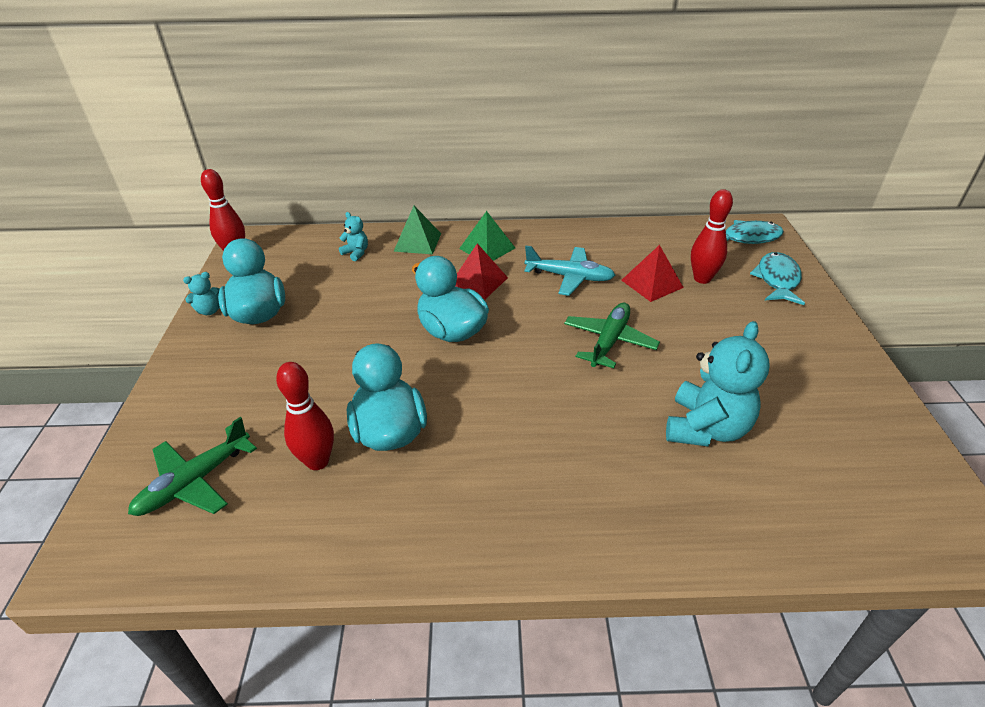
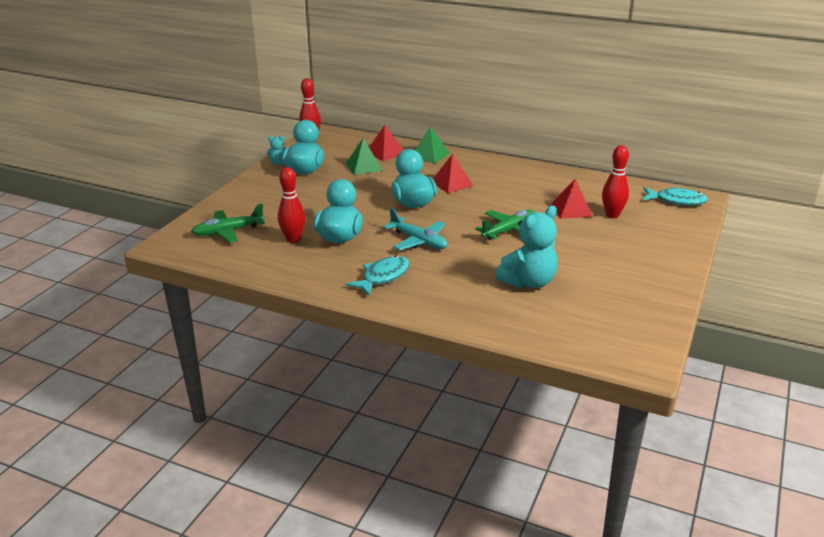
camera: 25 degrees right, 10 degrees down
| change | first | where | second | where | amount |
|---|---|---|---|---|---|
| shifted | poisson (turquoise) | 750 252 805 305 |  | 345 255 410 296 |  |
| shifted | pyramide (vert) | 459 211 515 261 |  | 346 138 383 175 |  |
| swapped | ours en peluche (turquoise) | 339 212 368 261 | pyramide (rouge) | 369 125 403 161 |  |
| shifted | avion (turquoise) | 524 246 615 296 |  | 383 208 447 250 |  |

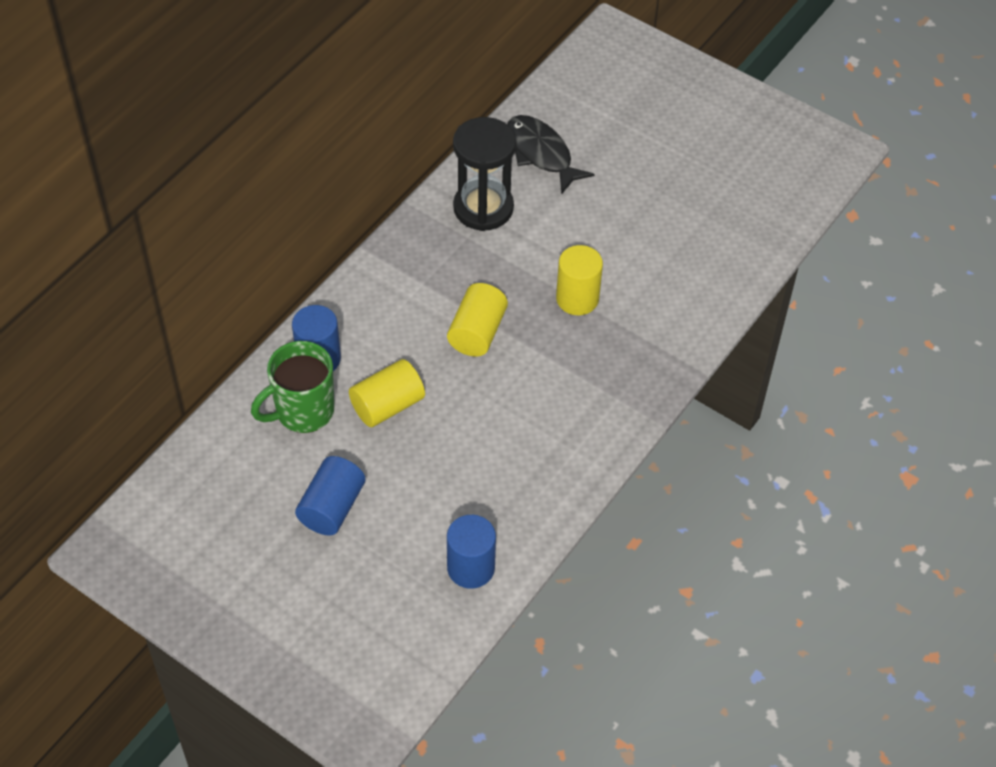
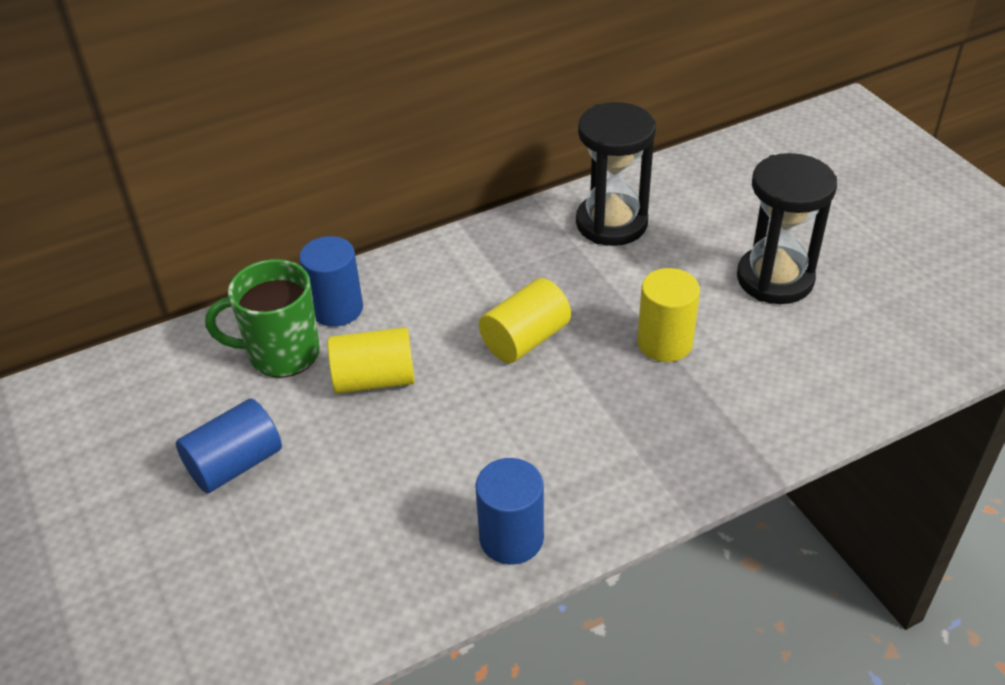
camera: 30 degrees right, 10 degrees down
| change | first | where | second | where | amount |
|---|---|---|---|---|---|
| shifted | cylindre (bleu) | 447 515 496 589 |  | 476 458 544 565 |  |
| new |  |  | sablier (noir) | 737 153 837 304 |  |
| gone | poisson (noir) | 507 115 595 194 |  |  |  |

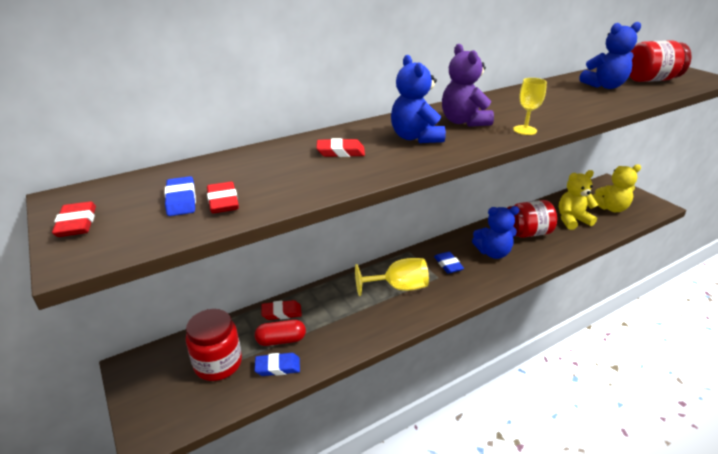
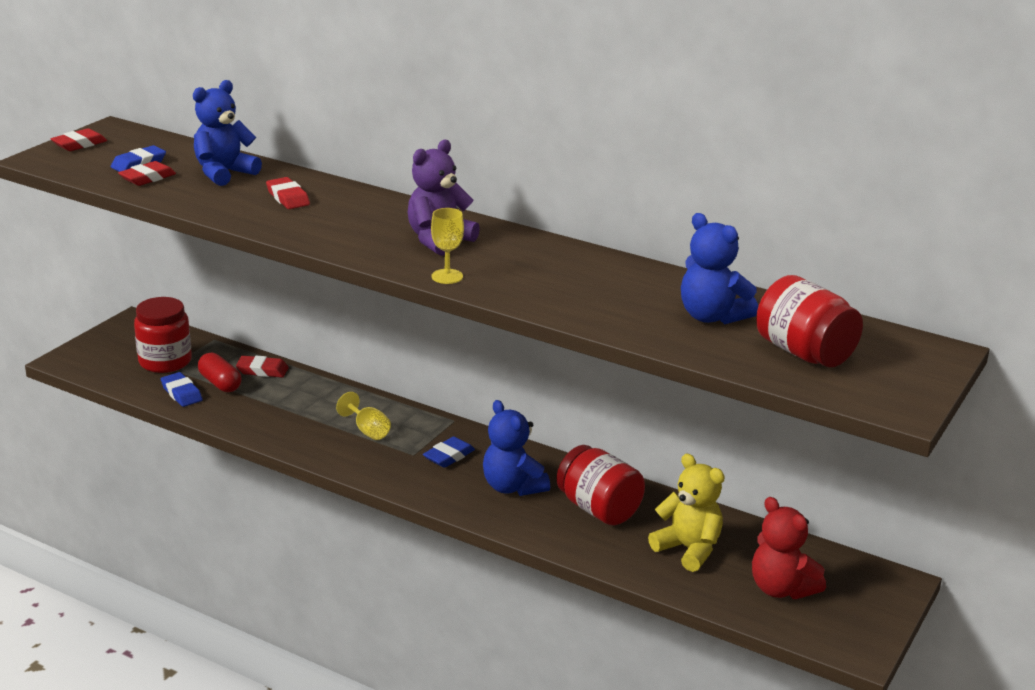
camera: 60 degrees right, 5 degrees down
| change | first | where | second | where | amount |
|---|---|---|---|---|---|
| shifted | ours en peluche (bleu) | 391 55 446 143 |  | 193 80 262 186 |  |
| rotated | gomme (rouge) | 262 300 302 320 |  | 236 356 289 377 | 45 degrees counterclockwise |
| scaled | verre à pied (jaune) | 355 258 429 296 |  | 336 392 391 440 | x0.61 |
| repainted | ours en peluche (jaune) | 592 164 641 212 | ours en peluche (rouge) | 752 497 826 599 |  |

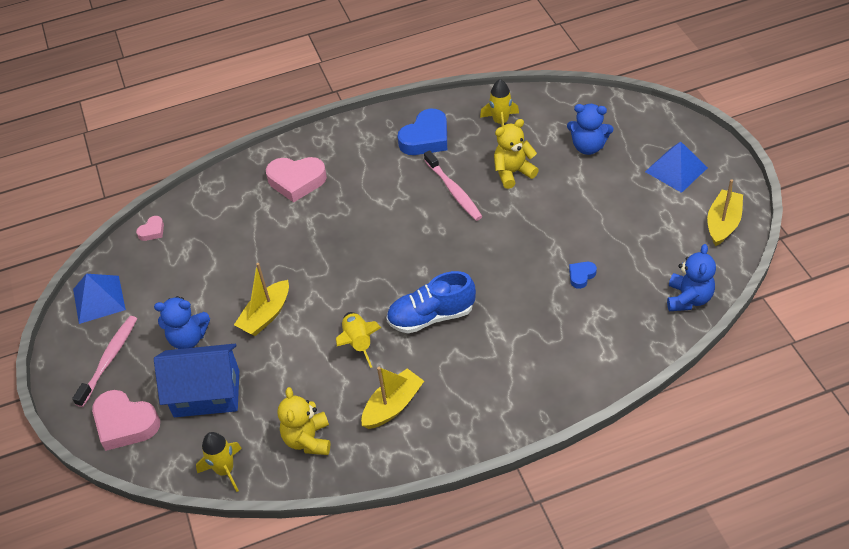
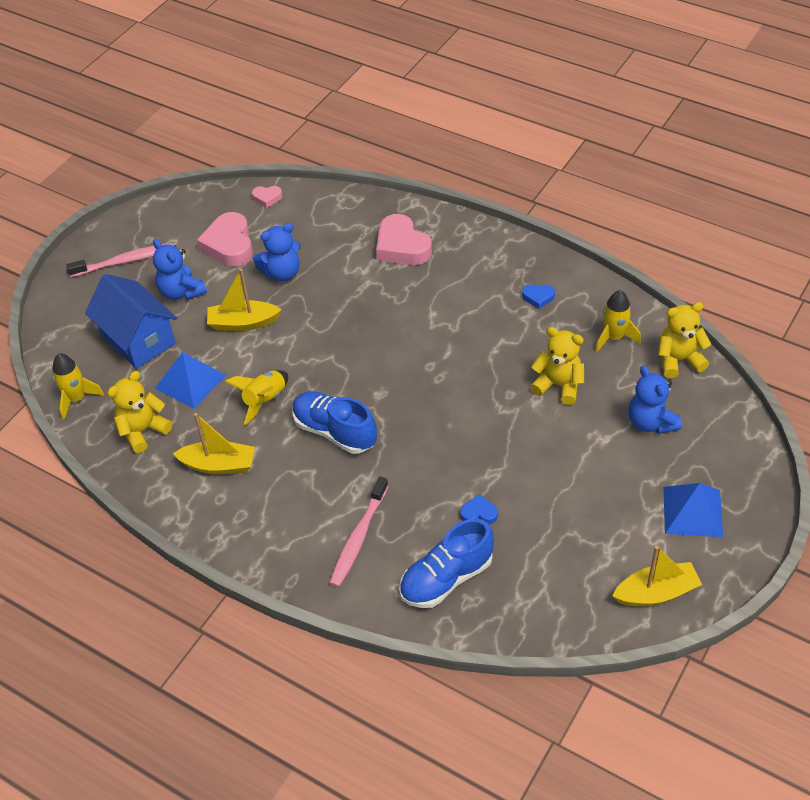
camera: 50 degrees right, 0 degrees up
| change | first | where | second | where | amount |
|---|---|---|---|---|---|
| shifted | pyramide (bleu) | 73 274 126 324 |  | 155 352 226 409 |  |
| shifted | cœur (rose) | 92 390 160 451 |  | 197 212 253 267 |  |
| shifted | ours en peluche (bleu) | 667 244 716 311 |  | 253 223 301 282 |  |
| shifted | brosse à dents (rose) | 424 150 483 221 |  | 329 476 388 587 |  |
| new |  |  | chaussure (bleu) | 399 519 494 608 |  |
| scaled | cœur (bleu) | 397 109 447 155 |  | 522 284 555 309 | x0.49 |
| new |  |  | ours en peluche (jaune) | 658 302 711 378 |  |

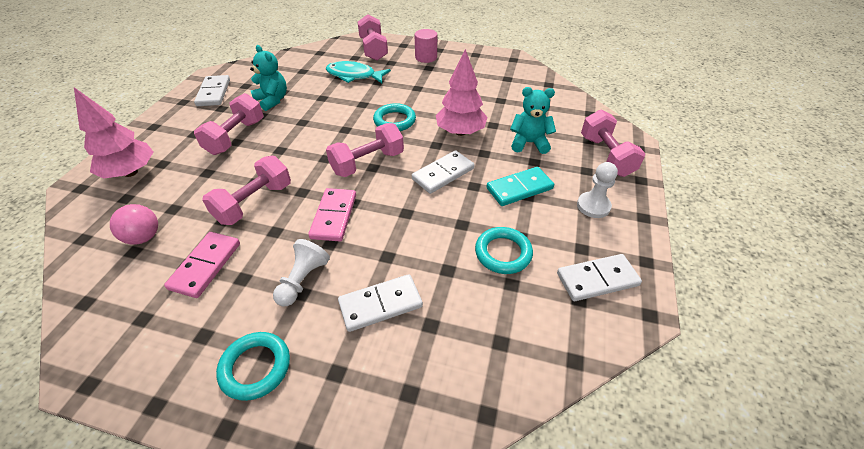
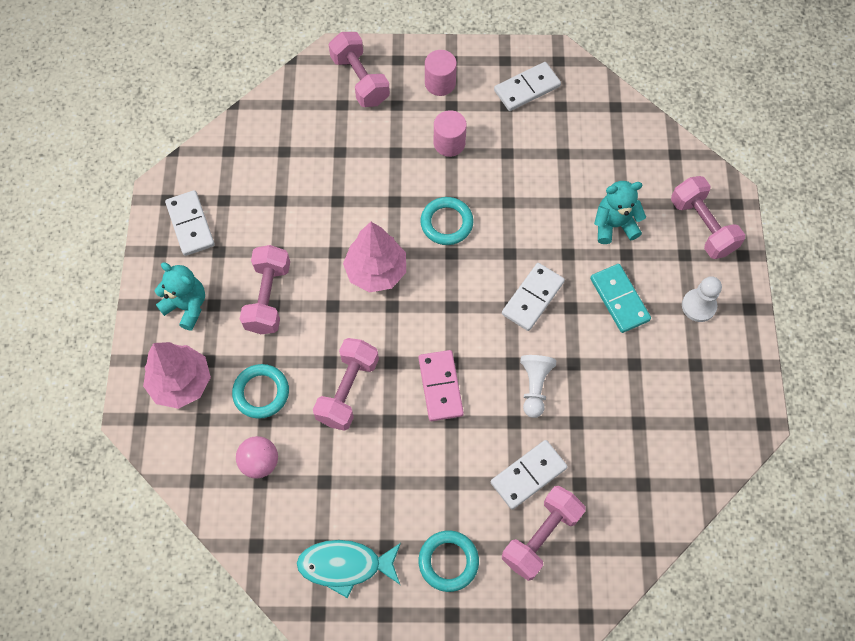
camera: 15 degrees left, 20 degrees up
| change | first | where | second | where | amount |
|---|---|---|---|---|---|
| shifted | ours en peluche (turquoise) | 250 45 287 111 |  | 155 262 205 331 |  |
| shifted | anneau (turquoise) | 475 227 533 274 |  | 232 364 289 419 |  |
| shifted | poisson (turquoise) | 326 61 391 83 |  | 297 540 401 598 |  |
| shifted | arbre (rose) | 436 49 487 136 |  | 343 222 406 292 |  |
| new |  |  | cylindre (rose) | 434 110 467 157 |  |
| shifted | domino (blanc) | 557 254 642 301 |  | 494 62 561 111 |  |
| shifted | haltère (rose) | 326 123 404 177 |  | 502 486 586 581 |  |
| shifted | pion (blanc) | 273 239 330 306 |  | 520 355 557 418 |  |
| rotated | domino (turquoise) | 487 167 554 206 |  | 590 264 651 333 | 75 degrees counterclockwise |
| gone | domino (rose) | 164 232 240 298 |  |  |  |

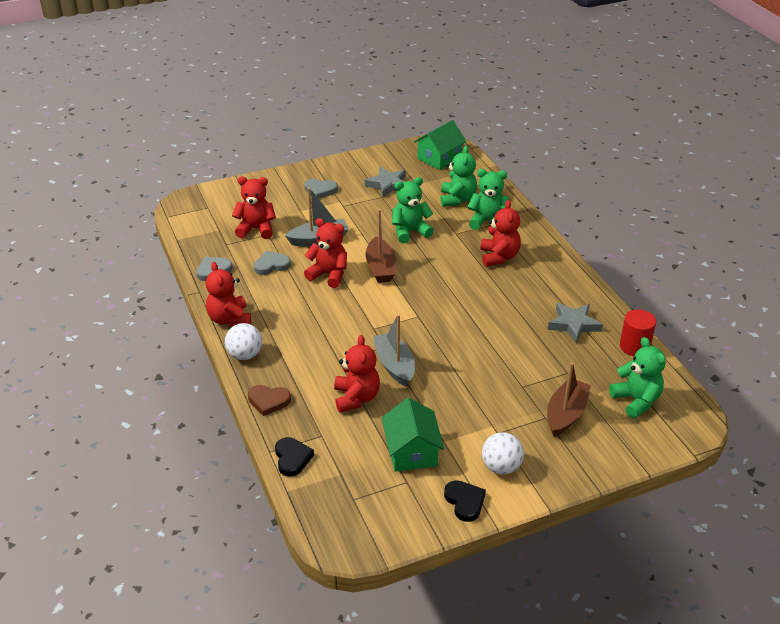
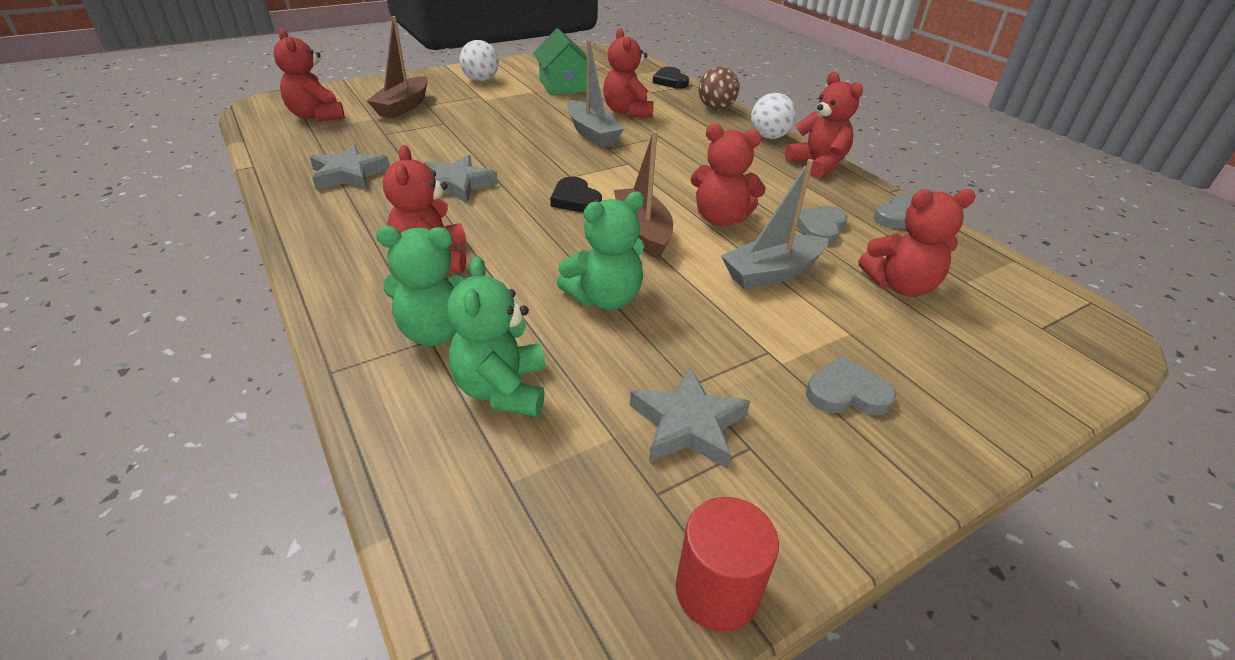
camera: 170 degrees right, 0 degrees up
| change | first | where | second | where | amount |
|---|---|---|---|---|---|
| repainted | ours en peluche (vert) | 609 337 666 419 | ours en peluche (rouge) | 273 29 345 121 |  |
| new |  |  | étoile (gris) | 424 155 498 204 |  |
| shifted | cœur (noir) | 444 480 486 522 |  | 550 177 602 213 |  |
| shifted | cylindre (rouge) | 620 309 656 356 |  | 676 497 779 632 |  |
| swapped | cœur (marron) | 248 385 291 416 | balle (marron) | 698 67 740 110 |  |
| rotated | cœur (gris) | 254 251 291 275 |  | 797 206 847 245 | 150 degrees clockwise |
| gone | maison (vert) | 414 120 467 170 |  |  |  |

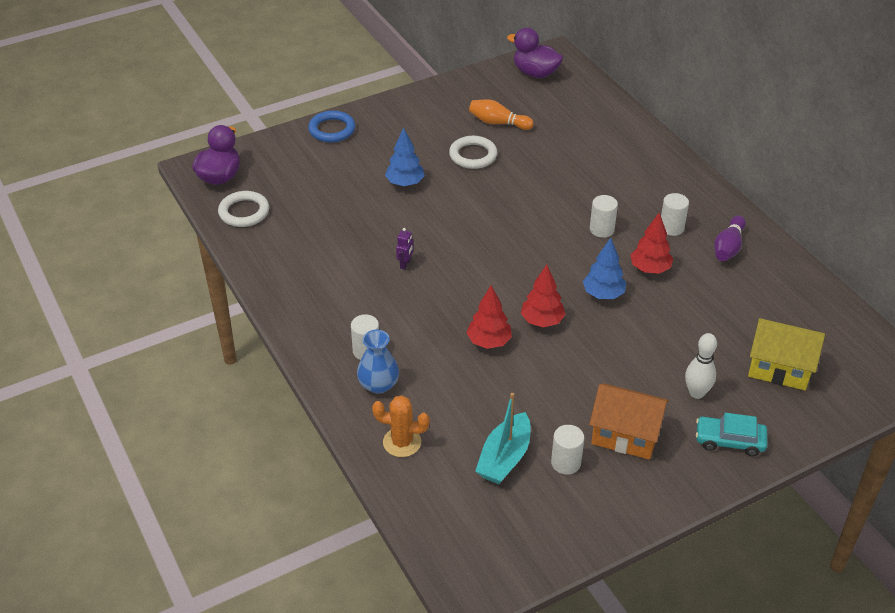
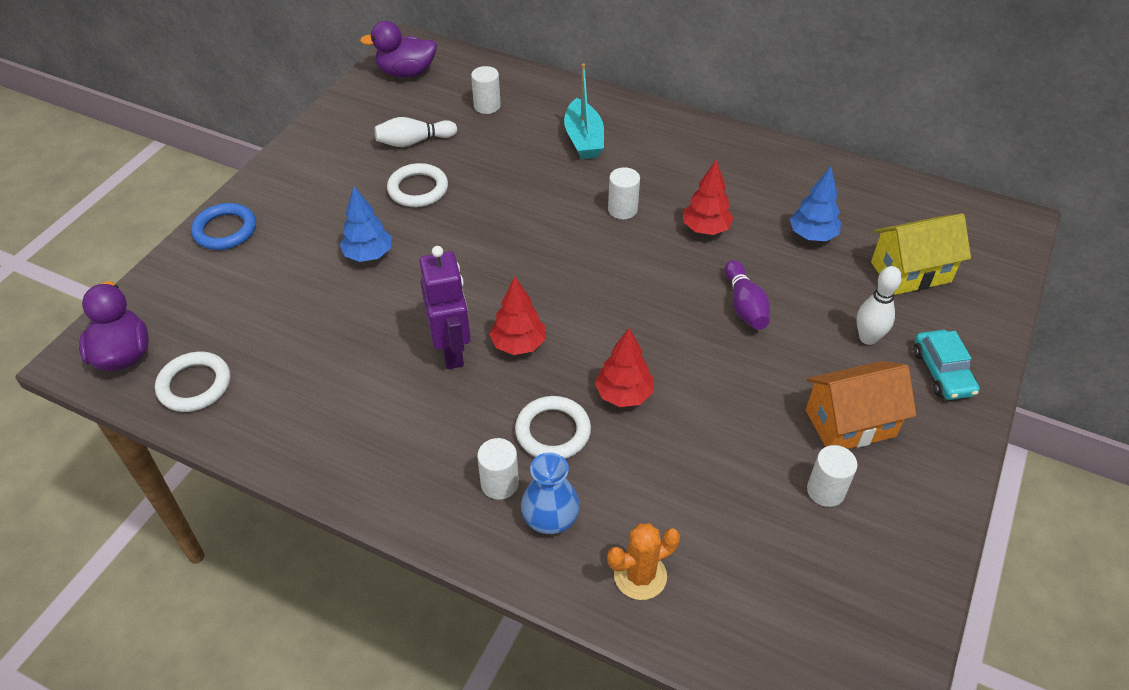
camera: 35 degrees left, 5 degrees up
| change | first | where | second | where | amount |
|---|---|---|---|---|---|
| repainted | quille (orange) | 469 100 534 130 | quille (blanc) | 375 117 457 147 |  |
| scaled | robot (violet) | 396 228 413 269 |  | 419 246 471 369 | x2.27 |
| shifted | cylindre (blanc) | 661 193 689 236 |  | 471 66 501 114 |  |
| shifted | arbre (rouge) | 521 264 566 327 |  | 489 277 545 355 |  |
| new |  |  | anneau (blanc) | 515 396 591 459 |  |
| shifted | bateau (turquoise) | 475 393 531 484 |  | 564 64 604 159 |  |
| shifted | quille (violet) | 714 215 746 261 |  | 724 260 770 330 |  |
| shifted | arbre (bleu) | 583 238 626 299 |  | 790 167 841 241 |  |
| rotated | voiture (turquoise) | 696 413 767 456 |  | 913 330 980 400 | 75 degrees counterclockwise |

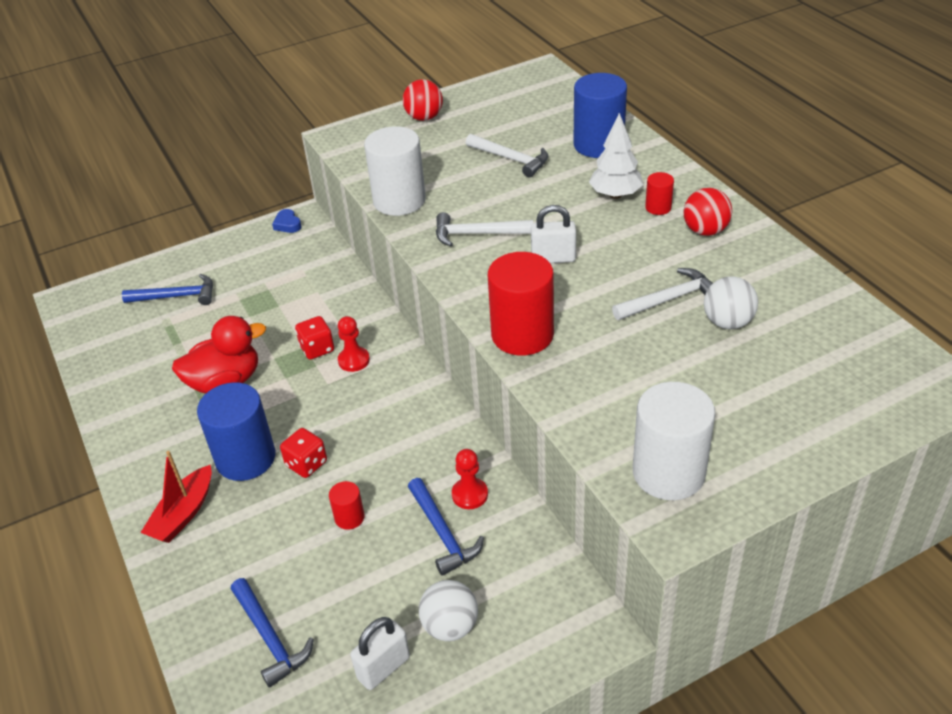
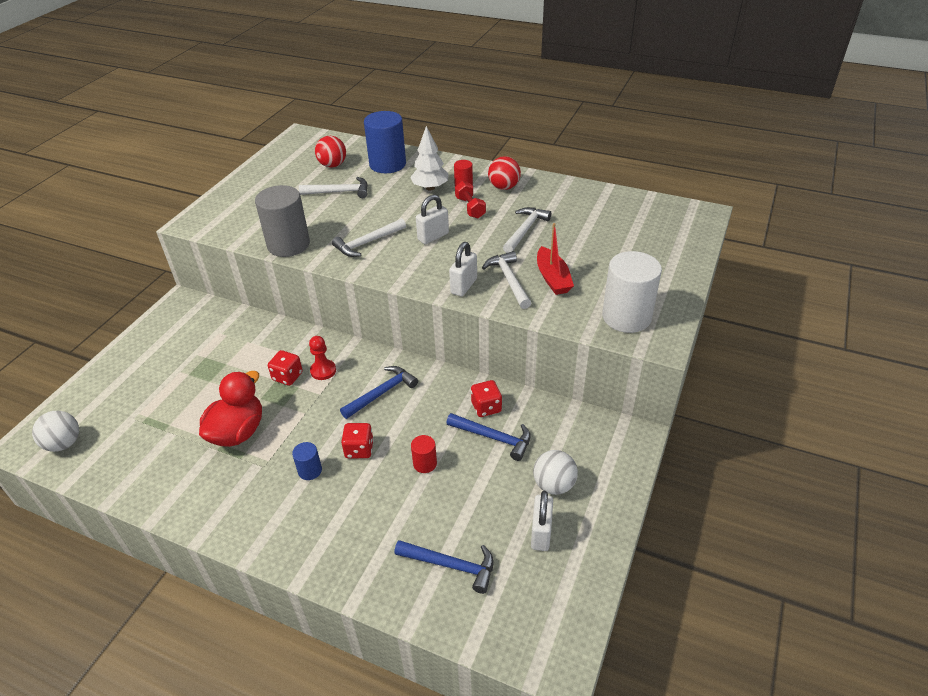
camera: 40 degrees left, 0 degrees up
| change | first | where | second | where | amount |
|---|---|---|---|---|---|
| shifted | balle (blanc) | 704 276 758 329 |  | 32 411 79 452 |  |
| repainted | cylindre (blanc) | 364 126 426 216 | cylindre (gris) | 255 185 310 257 |  |
| scaled | cylindre (bleu) | 197 382 276 481 |  | 292 442 322 480 | x0.47 |
| shifted | balle (rouge) | 403 79 443 121 |  | 315 136 346 168 |  |
| shifted | marteau (bleu) | 122 274 213 305 |  | 340 366 418 419 |  |
| swapped | cylindre (rouge) | 488 252 554 356 | cadenas (blanc) | 449 242 477 296 |  |
| new |  |  | haltère (rouge) | 455 181 486 219 |  |
| swapped | pion (rouge) | 452 449 488 509 | dé (rouge) | 471 380 502 417 |  |
| new |  |  | marteau (blanc) | 482 251 531 309 |  |
| shifted | bateau (rouge) | 140 451 212 543 |  | 537 223 574 295 |  |
| gone | cœur (bleu) | 272 209 302 233 |  |  |  |

